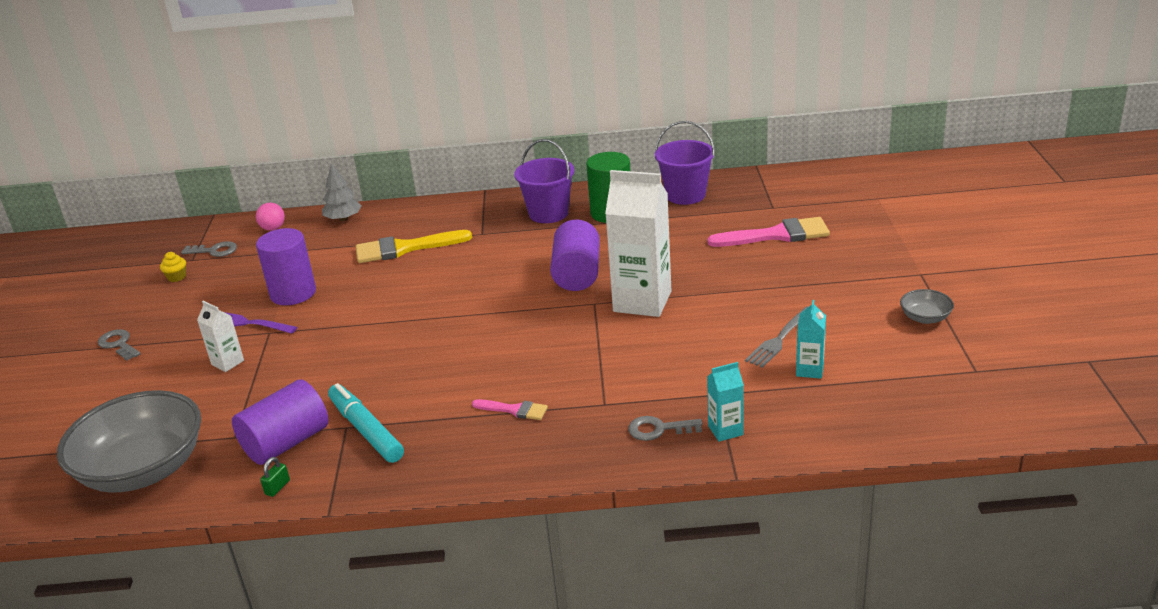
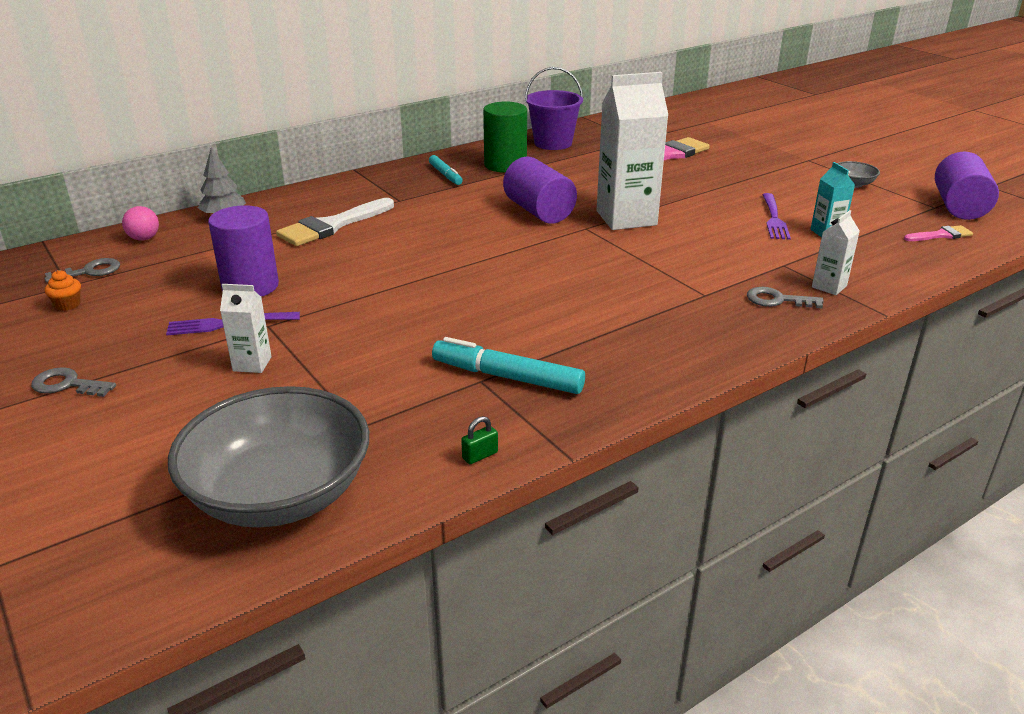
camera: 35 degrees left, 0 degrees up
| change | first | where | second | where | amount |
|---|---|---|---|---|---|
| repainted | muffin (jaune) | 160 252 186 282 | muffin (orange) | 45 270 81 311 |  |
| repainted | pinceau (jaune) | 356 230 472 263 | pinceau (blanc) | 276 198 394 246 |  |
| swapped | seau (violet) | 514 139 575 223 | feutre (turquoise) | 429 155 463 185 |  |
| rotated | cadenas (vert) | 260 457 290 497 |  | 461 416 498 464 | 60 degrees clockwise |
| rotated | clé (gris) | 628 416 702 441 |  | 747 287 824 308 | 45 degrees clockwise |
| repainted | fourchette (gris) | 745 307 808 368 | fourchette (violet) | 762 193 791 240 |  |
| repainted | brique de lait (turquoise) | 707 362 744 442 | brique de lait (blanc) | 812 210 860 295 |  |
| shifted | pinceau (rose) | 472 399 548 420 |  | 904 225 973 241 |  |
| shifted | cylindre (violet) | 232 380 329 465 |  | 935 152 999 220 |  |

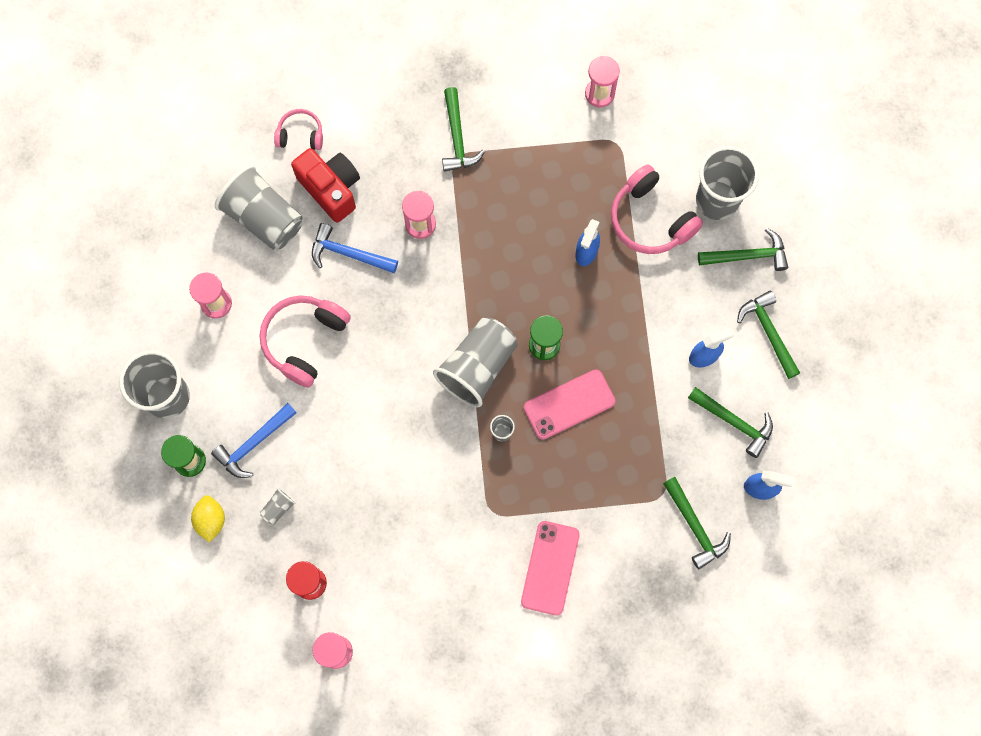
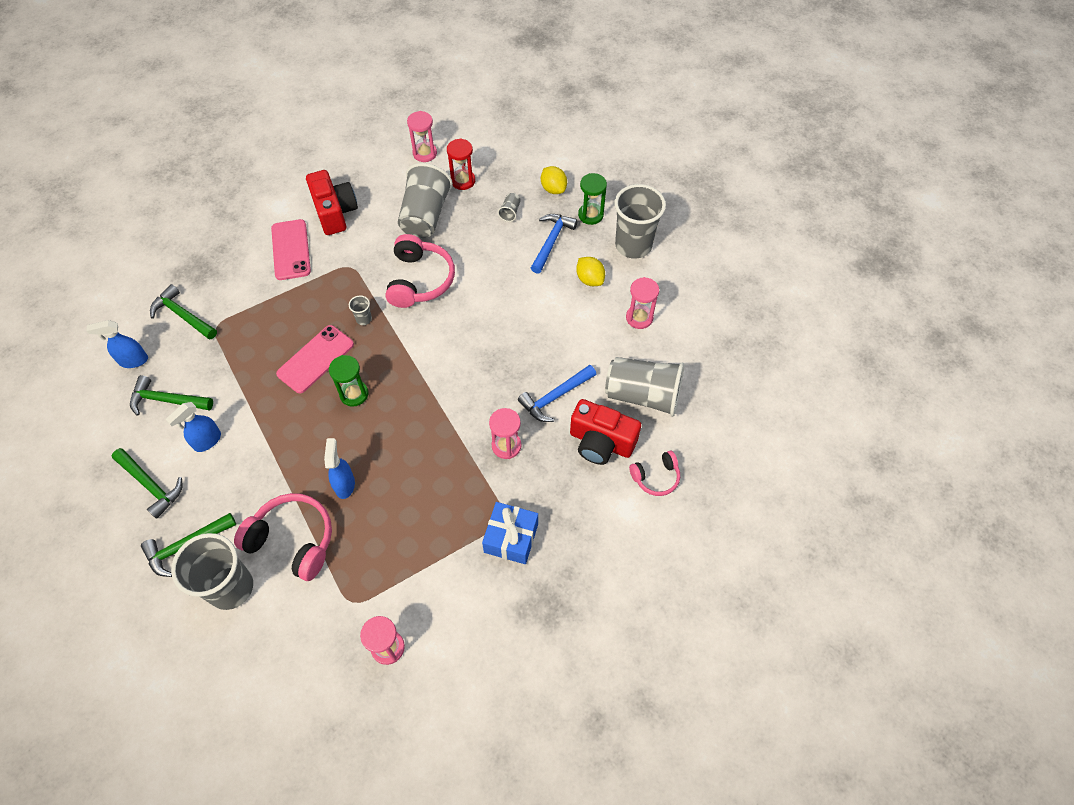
camera: 155 degrees right, 15 degrees down
| change | first | where | second | where | amount |
|---|---|---|---|---|---|
| new |  |  | appareil photo (rouge) | 306 170 358 235 |  |
| shifted | casque audio (rose) | 260 295 351 388 |  | 386 234 455 308 |  |
| shifted | gobelet (gris) | 433 318 518 407 |  | 398 163 453 238 |  |
| swapped | marteau (vert) | 442 87 485 172 | cadeau (bleu) | 482 502 538 564 |  |
| rotated | marteau (bleu) | 312 223 398 273 |  | 518 365 596 422 | 150 degrees clockwise |
| new |  |  | citron (jaune) | 576 257 605 286 |  |

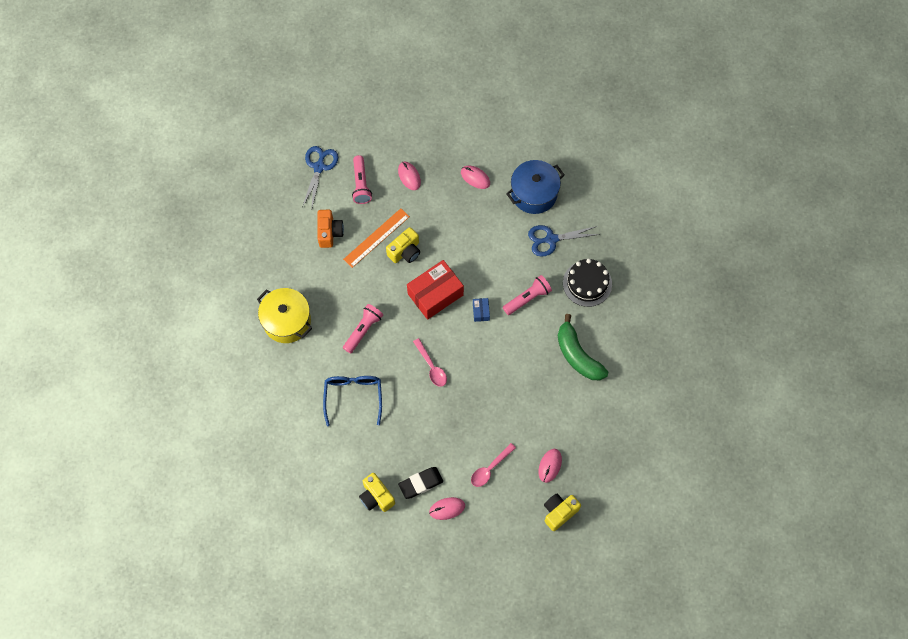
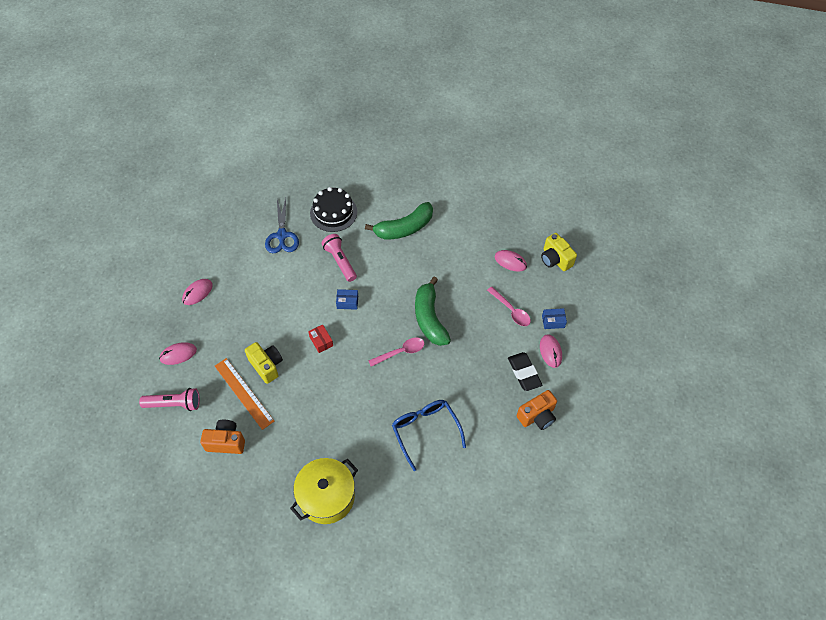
camera: 85 degrees left, 10 degrees down
| change | first | where | second | where | amount |
|---|---|---|---|---|---|
| scaled | boîte (rouge) | 407 260 464 320 |  | 308 324 333 353 | x0.44 |
| rotated | lunettes (bleu) | 323 376 382 427 |  | 392 400 466 471 | 60 degrees clockwise |
| new |  |  | banane (vert) | 415 277 451 346 |  |
| repainted | appareil photo (jaune) | 359 473 395 512 | appareil photo (orange) | 517 390 557 430 |  |
| new |  |  | boîte (bleu) | 542 308 567 329 |  |
| gone | ciseaux (bleu) | 303 146 338 207 |  |  |  |
| gone | lampe de poche (rose) | 343 304 383 354 |  |  |  |
| gone | marmite (bleu) | 506 160 564 214 |  |  |  |

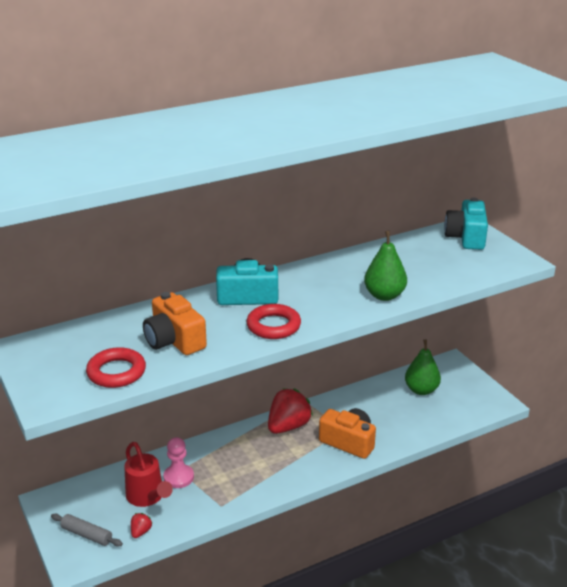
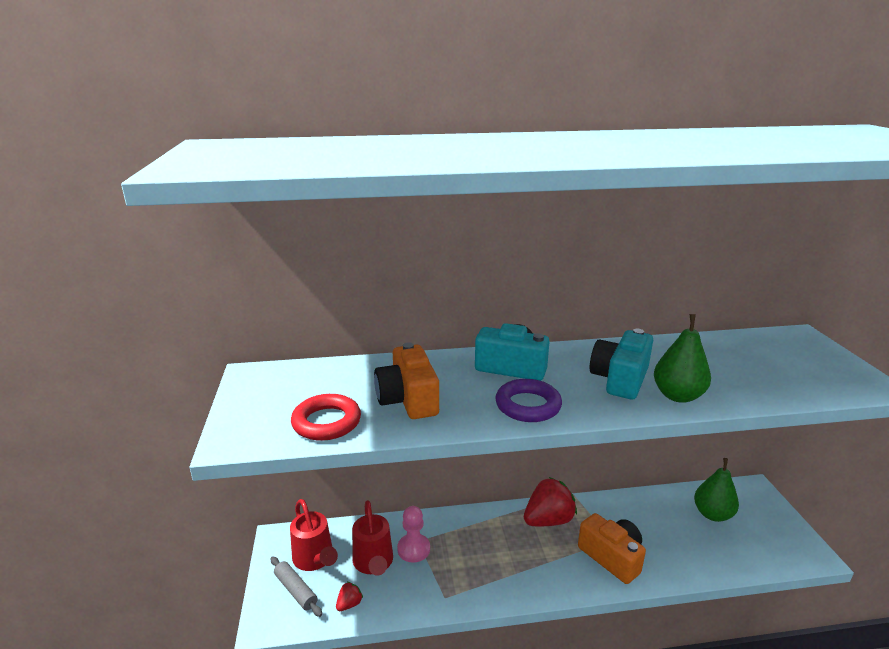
camera: 20 degrees right, 5 degrees down
| change | first | where | second | where | amount |
|---|---|---|---|---|---|
| new |  |  | arrosoir (rouge) | 290 499 338 571 |  |
| repainted | anneau (rouge) | 246 304 301 339 | anneau (violet) | 495 379 562 422 |  |
| shifted | appareil photo (turquoise) | 444 198 488 250 |  | 590 329 653 399 |  |

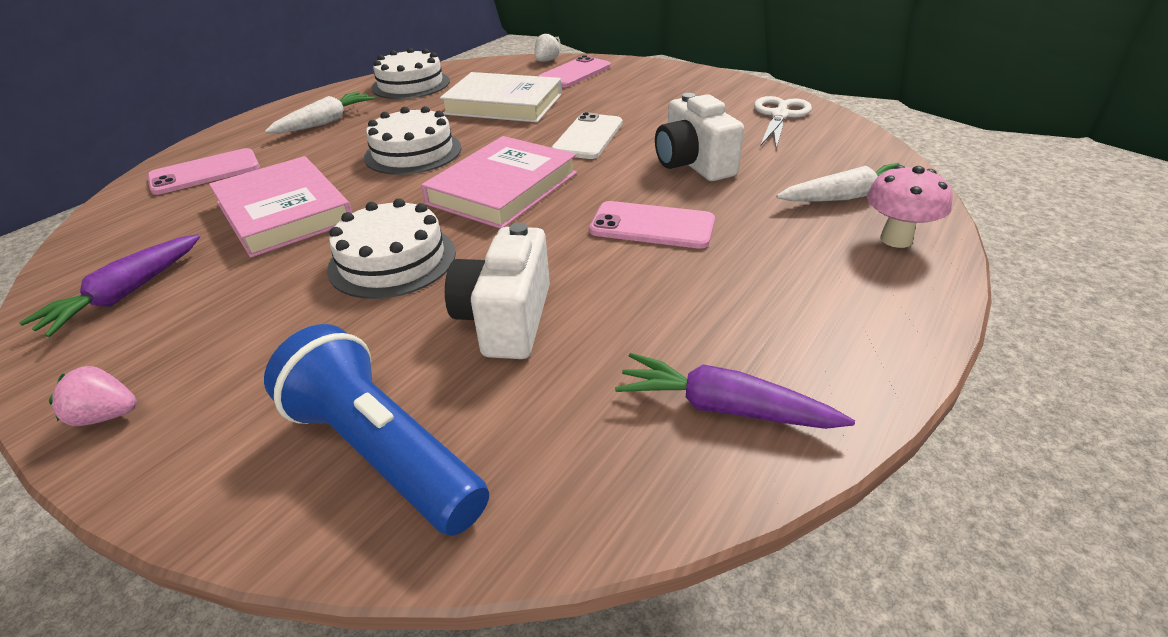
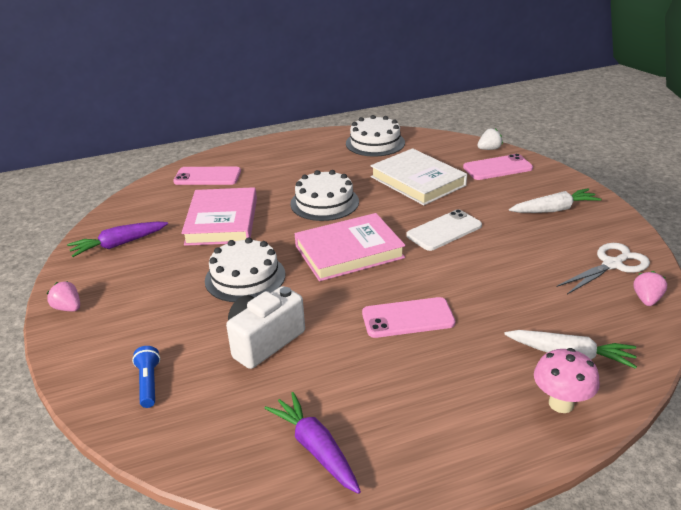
camera: 35 degrees right, 5 degrees down
| change | first | where | second | where | amount |
|---|---|---|---|---|---|
| scaled | lampe de poche (bleu) | 264 324 489 536 |  | 132 346 160 408 | x0.48 |
| rotated | téléphone (rose) | 589 201 715 249 |  | 362 297 455 338 | 60 degrees counterclockwise |
| shifted | carotte (blanc) | 265 92 375 133 |  | 509 188 602 213 |  |
| new |  |  | fraise (rose) | 633 271 667 306 |  |
| gone | appareil photo (blanc) | 655 93 744 181 |  |  |  |

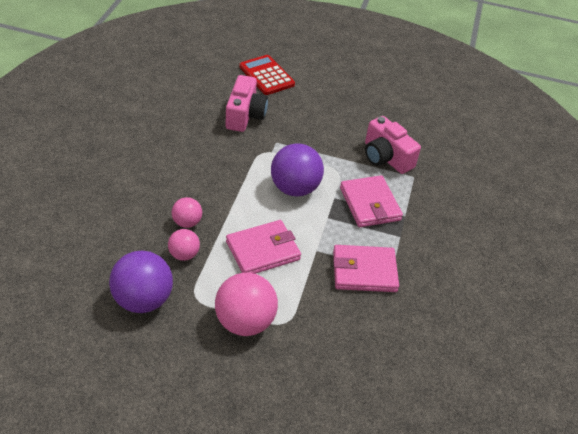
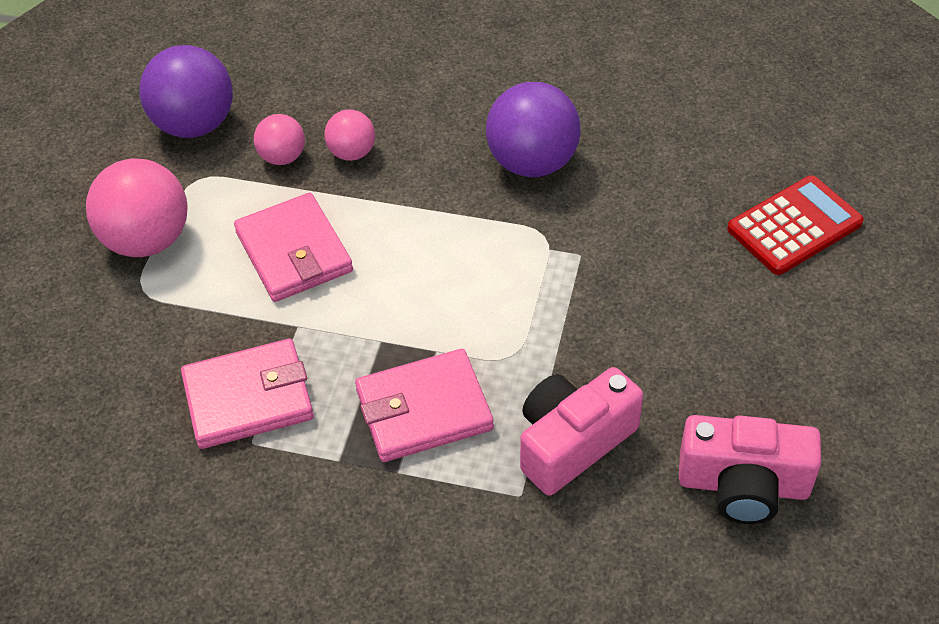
camera: 95 degrees right, 5 degrees up
| change | first | where | second | where | amount |
|---|---|---|---|---|---|
| rotated | portefeuille (rose) | 333 245 399 292 |  | 181 339 314 449 | 75 degrees clockwise |
| shifted | balle (violet) | 271 144 324 197 |  | 486 82 581 177 |  |
| shifted | appareil photo (rose) | 226 75 268 132 |  | 679 415 821 524 |  |

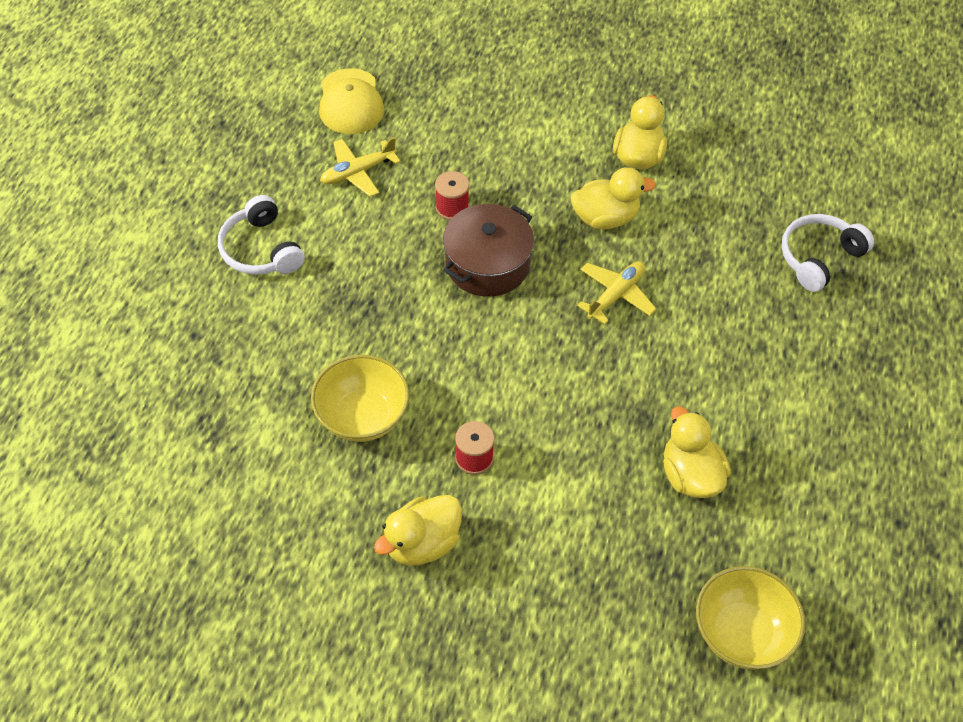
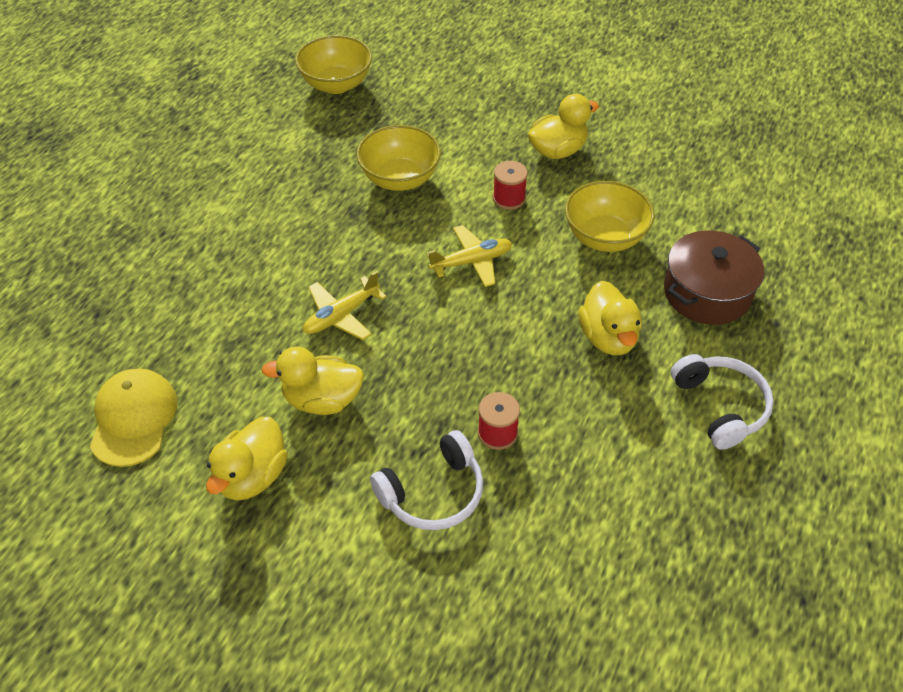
camera: 170 degrees left, 5 degrees down
| change | first | where | second | where | amount |
|---|---|---|---|---|---|
| shifted | casquette (jaune) | 319 68 384 134 |  | 90 368 177 467 |  |
| new |  |  | bol (jaune) | 356 125 441 191 |  |
| shifted | casque audio (blanc) | 781 214 874 292 |  | 370 430 483 530 |  |
| shifted | avion (jaune) | 320 137 401 197 |  | 426 225 512 287 |  |
| shifted | canard (jaune) | 663 406 731 498 |  | 579 281 642 355 |  |
| shifted | marmite (marron) | 443 204 534 297 |  | 664 230 764 325 |  |

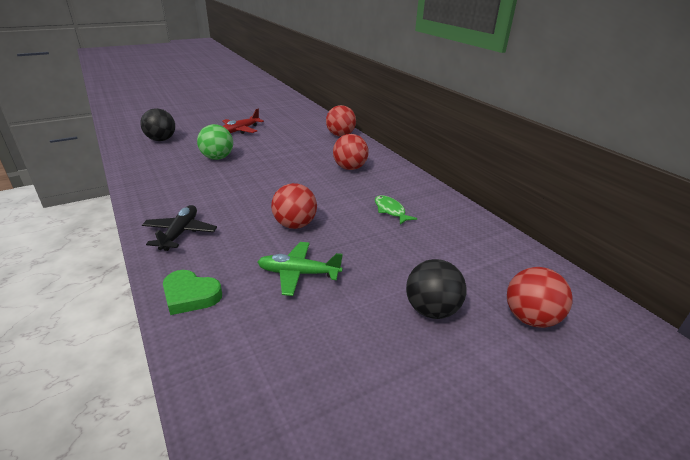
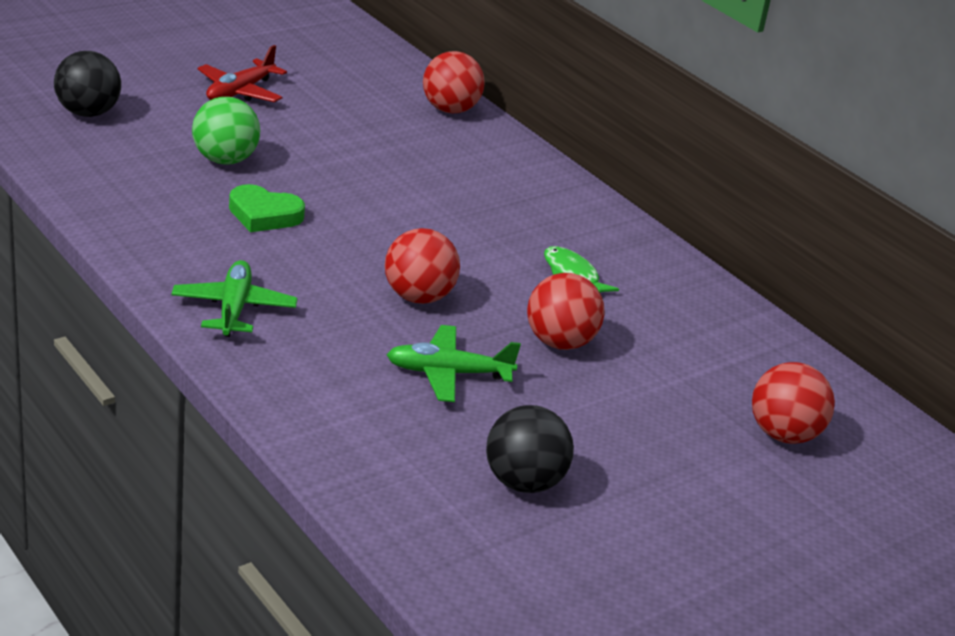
camera: 10 degrees left, 0 degrees up
| change | first | where | second | where | amount |
|---|---|---|---|---|---|
| repainted | avion (noir) | 142 205 217 251 | avion (vert) | 172 260 297 337 |  |
| shifted | cœur (vert) | 163 270 222 315 |  | 229 184 305 232 |  |
| shifted | balle (noir) | 406 259 467 319 |  | 486 405 574 493 |  |
| shifted | balle (rouge) | 333 134 369 170 |  | 527 273 605 350 |  |

